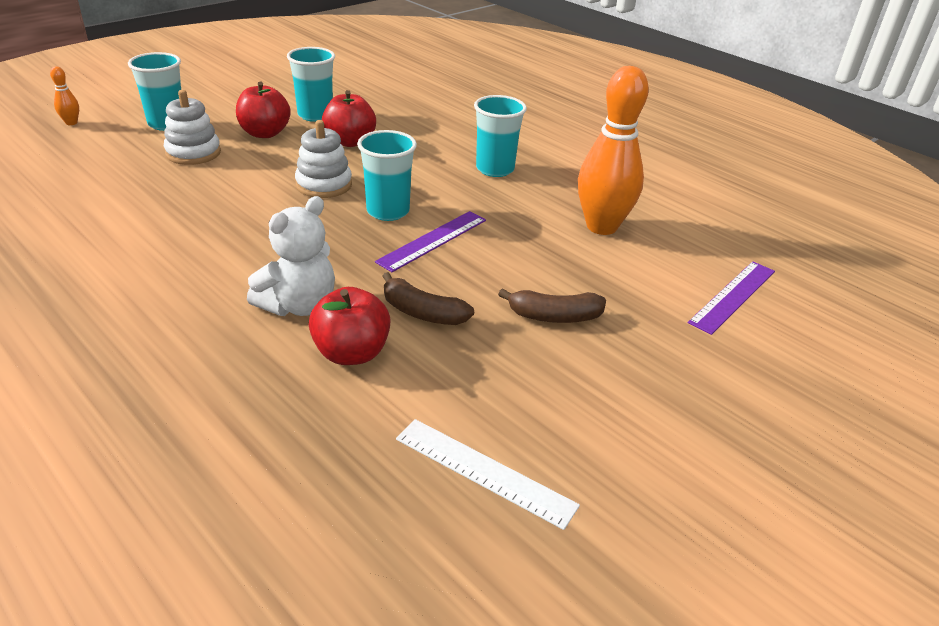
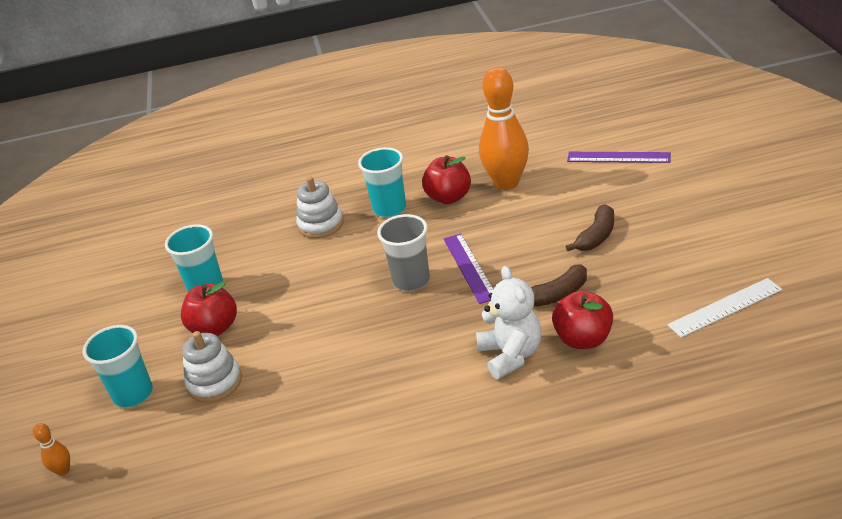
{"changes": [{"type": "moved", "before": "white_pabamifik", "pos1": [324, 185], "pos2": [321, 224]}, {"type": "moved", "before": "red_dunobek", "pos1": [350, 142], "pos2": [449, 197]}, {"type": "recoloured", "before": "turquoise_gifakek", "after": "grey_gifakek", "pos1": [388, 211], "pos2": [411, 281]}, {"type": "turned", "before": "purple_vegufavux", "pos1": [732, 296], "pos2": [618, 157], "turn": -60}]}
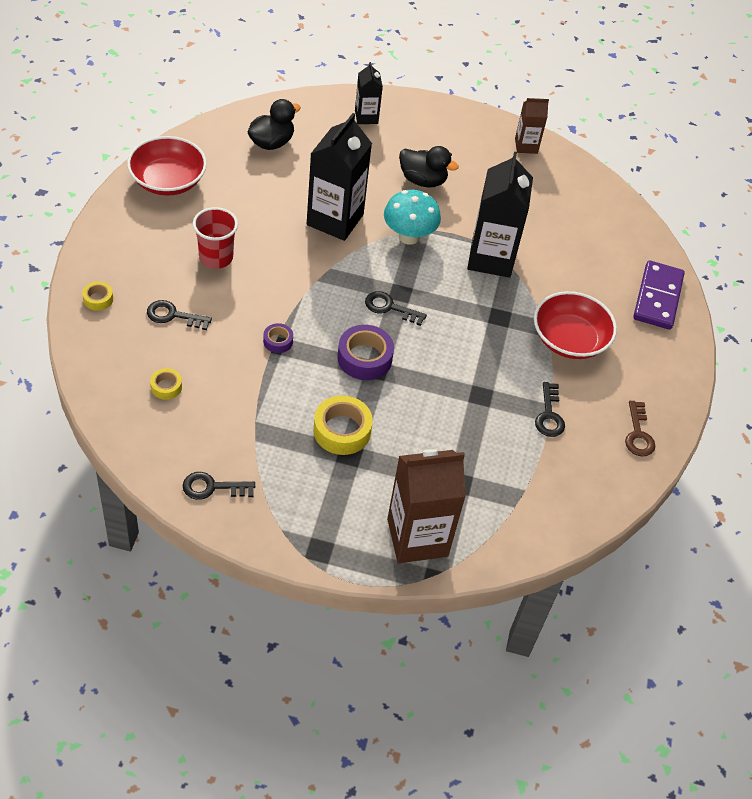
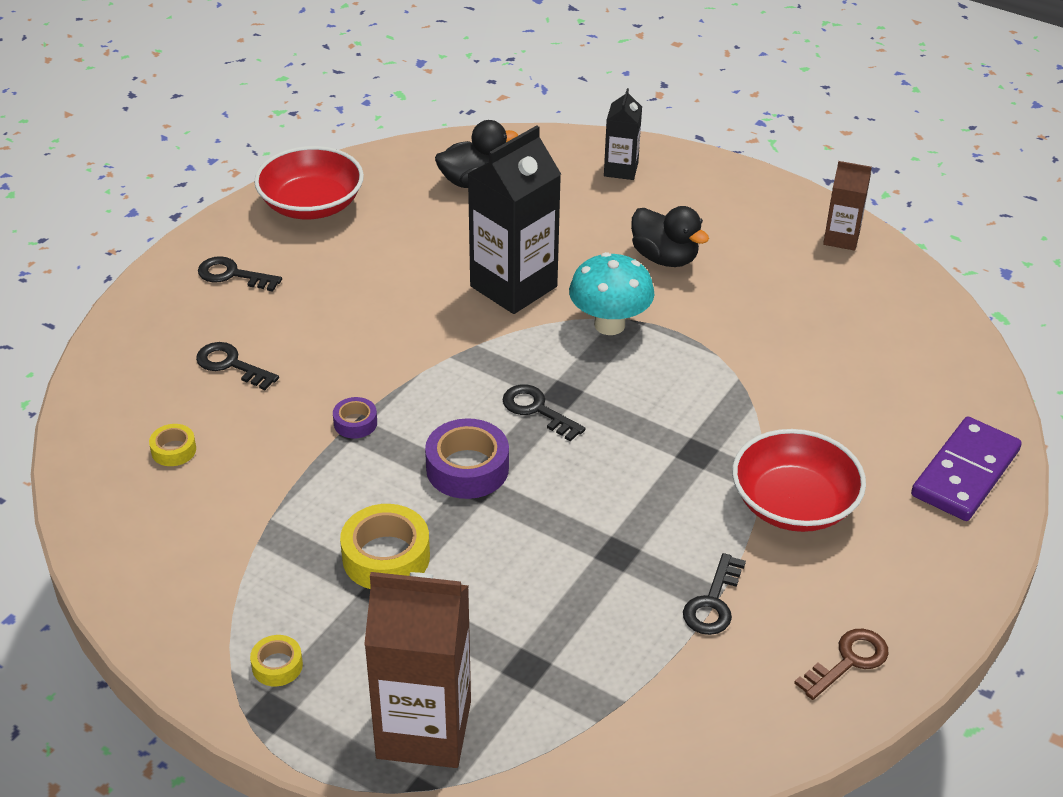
{"changes": [{"type": "moved", "before": "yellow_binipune", "pos1": [98, 299], "pos2": [277, 666]}, {"type": "moved", "before": "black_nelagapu", "pos1": [212, 487], "pos2": [233, 275]}, {"type": "removed", "before": "red_gifakek", "pos1": [216, 257]}, {"type": "removed", "before": "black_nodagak", "pos1": [491, 258]}, {"type": "turned", "before": "brown_nelagapu", "pos1": [638, 434], "pos2": [848, 661], "turn": -150}]}
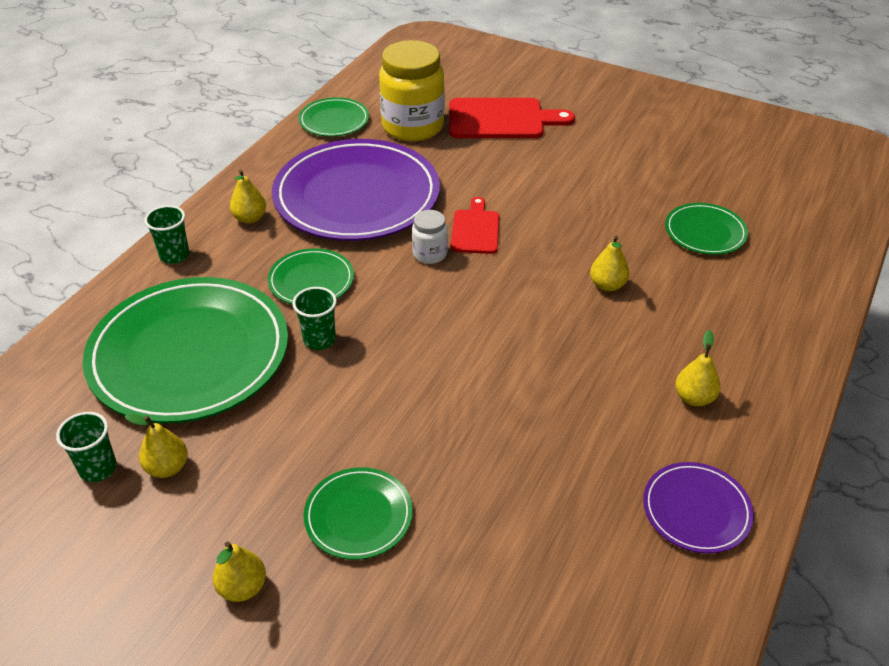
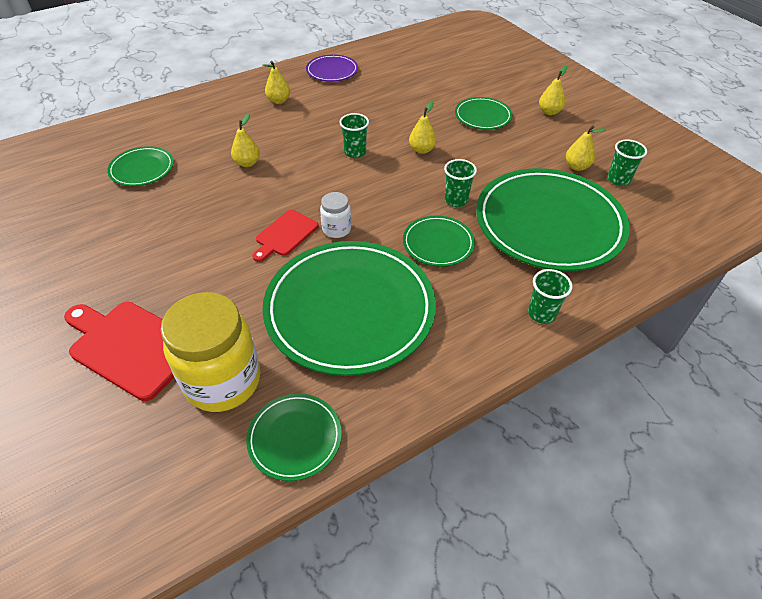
{"changes": [{"type": "moved", "before": "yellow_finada", "pos1": [250, 218], "pos2": [421, 150]}, {"type": "recoloured", "before": "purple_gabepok", "after": "green_gabepok", "pos1": [356, 196], "pos2": [350, 309]}, {"type": "added", "after": "green_gifakek", "pos2": [355, 152]}]}
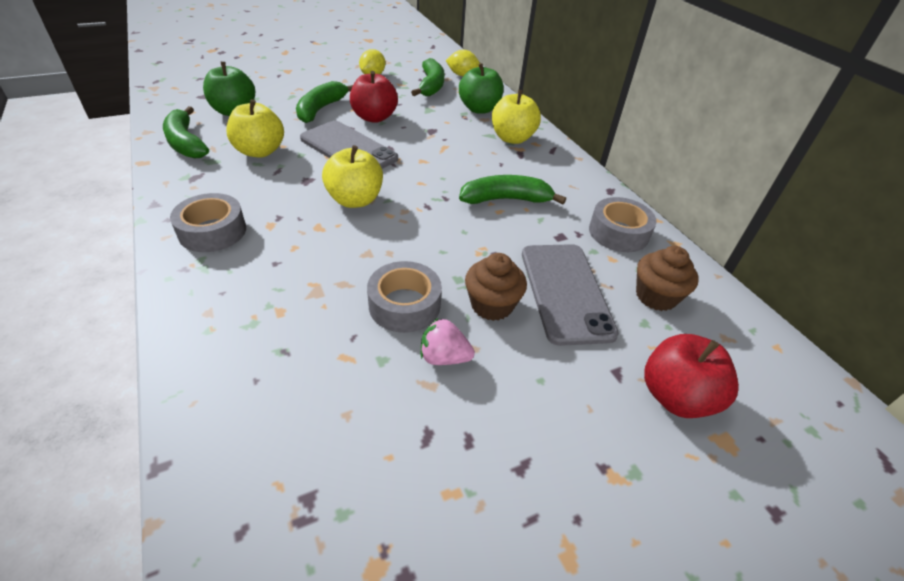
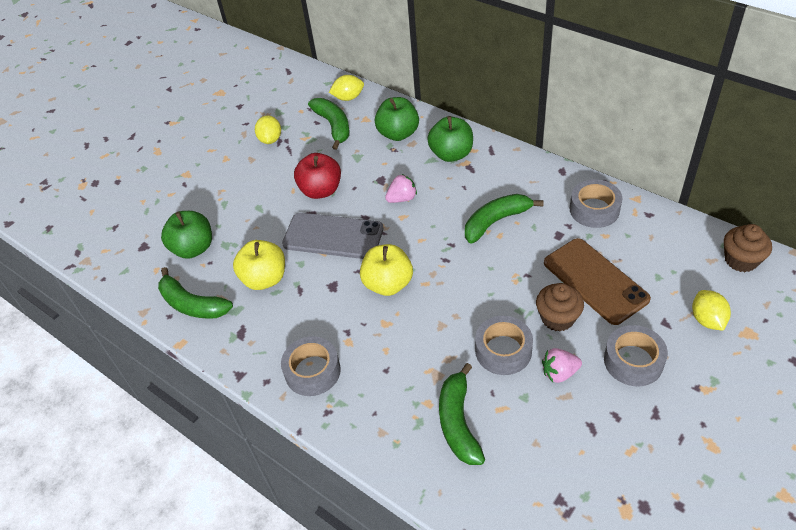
{"changes": [{"type": "moved", "before": "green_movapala", "pos1": [321, 109], "pos2": [458, 422]}, {"type": "recoloured", "before": "yellow_dunobek", "after": "green_dunobek", "pos1": [512, 138], "pos2": [451, 154]}, {"type": "recoloured", "before": "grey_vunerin", "after": "brown_vunerin", "pos1": [566, 292], "pos2": [595, 280]}, {"type": "moved", "before": "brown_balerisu", "pos1": [656, 296], "pos2": [741, 260]}, {"type": "replaced", "before": "red_dunobek", "after": "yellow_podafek", "pos1": [676, 396], "pos2": [707, 320]}, {"type": "added", "after": "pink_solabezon", "pos2": [402, 198]}, {"type": "added", "after": "grey_binipune", "pos2": [633, 361]}]}
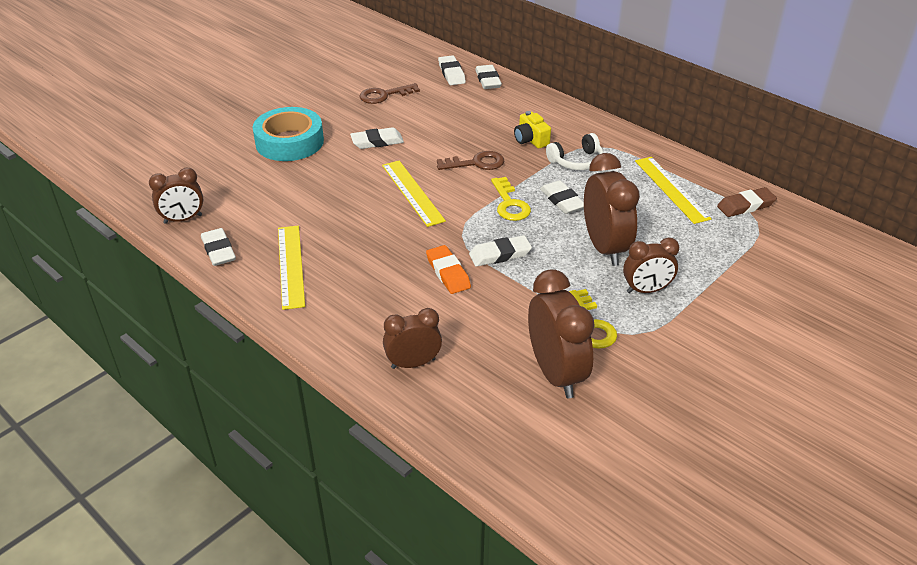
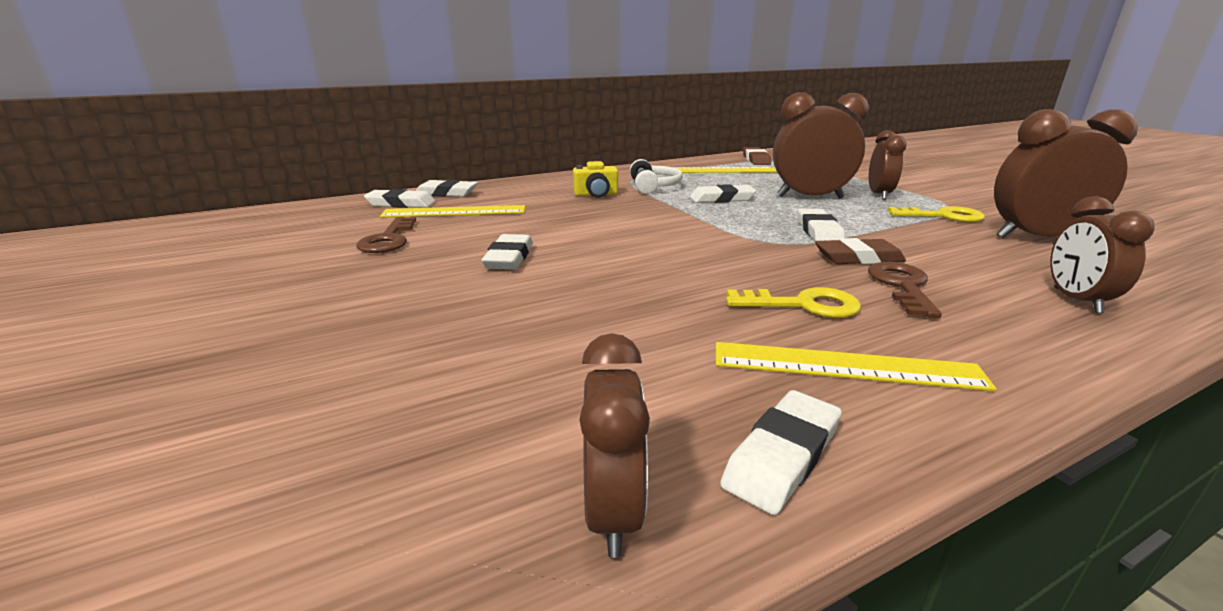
{"changes": [{"type": "turned", "before": "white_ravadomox", "pos1": [218, 250], "pos2": [782, 456], "turn": -45}, {"type": "removed", "before": "turquoise_binipune", "pos1": [289, 142]}, {"type": "moved", "before": "yellow_vegufavux", "pos1": [412, 192], "pos2": [454, 212]}, {"type": "recoloured", "before": "orange_ravadomox", "after": "brown_ravadomox", "pos1": [448, 273], "pos2": [858, 258]}, {"type": "moved", "before": "brown_nelagapu", "pos1": [476, 163], "pos2": [902, 286]}, {"type": "moved", "before": "yellow_nelagapu", "pos1": [510, 204], "pos2": [803, 305]}]}
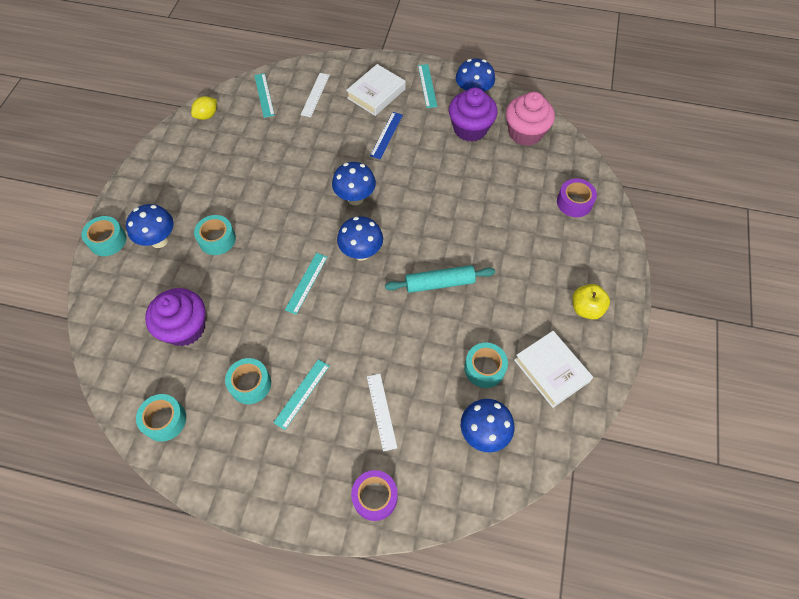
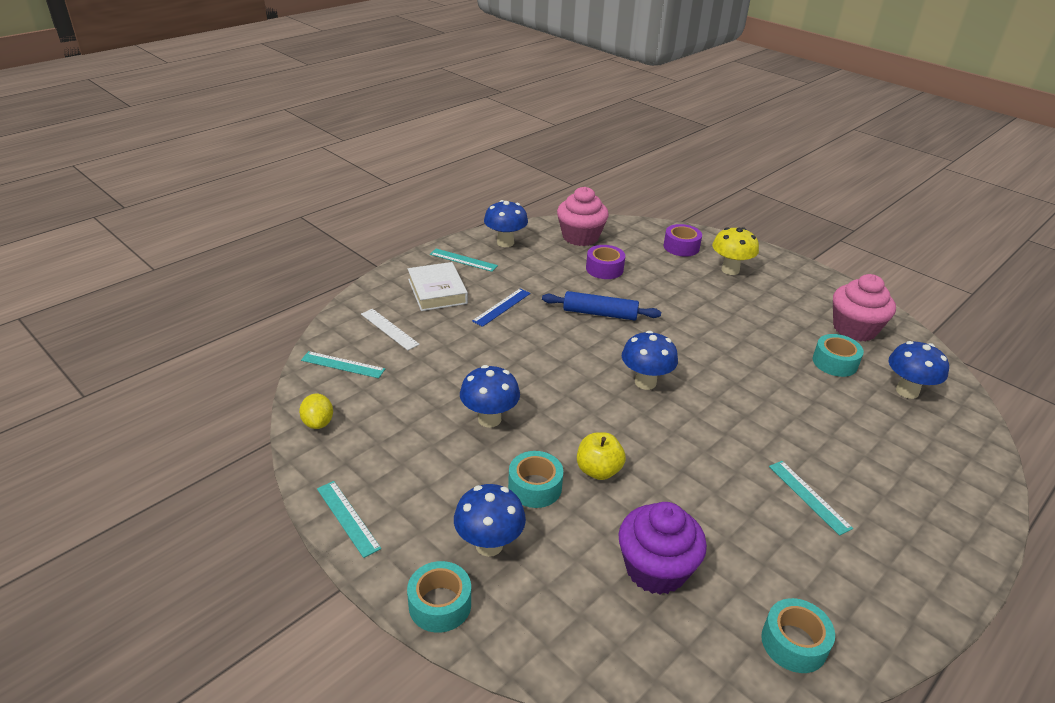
{"changes": [{"type": "removed", "before": "turquoise_binipune", "pos1": [250, 384]}, {"type": "moved", "before": "turquoise_vegufavux", "pos1": [306, 283], "pos2": [347, 518]}, {"type": "moved", "before": "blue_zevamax", "pos1": [355, 198], "pos2": [489, 419]}, {"type": "moved", "before": "purple_binipune", "pos1": [375, 497], "pos2": [604, 269]}, {"type": "removed", "before": "white_vegufavux", "pos1": [381, 411]}, {"type": "turned", "before": "blue_vegufavux", "pos1": [386, 135], "pos2": [502, 307], "turn": 75}, {"type": "removed", "before": "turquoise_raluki", "pos1": [439, 283]}, {"type": "removed", "before": "purple_balerisu", "pos1": [470, 129]}, {"type": "replaced", "before": "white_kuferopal", "after": "pink_balerisu", "pos1": [551, 371], "pos2": [854, 329]}, {"type": "moved", "before": "yellow_dunobek", "pos1": [586, 308], "pos2": [598, 470]}, {"type": "added", "after": "blue_raluki", "pos2": [600, 313]}, {"type": "added", "after": "yellow_zevamax", "pos2": [730, 270]}]}
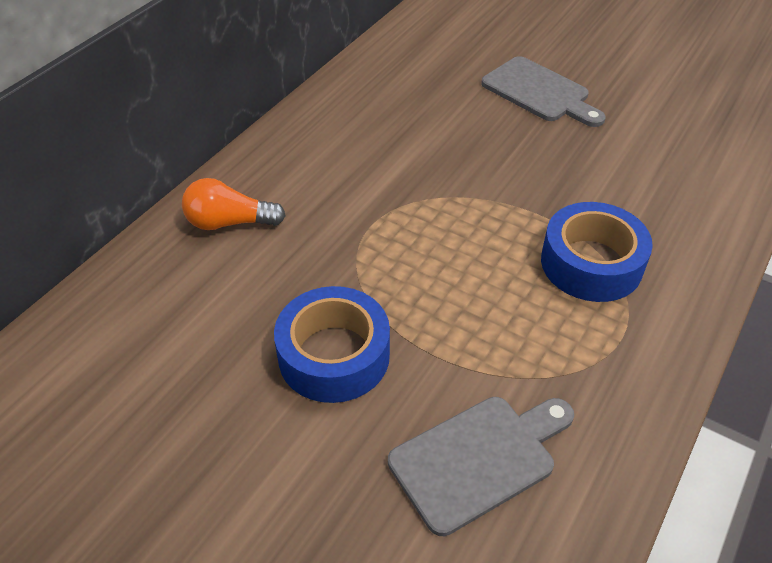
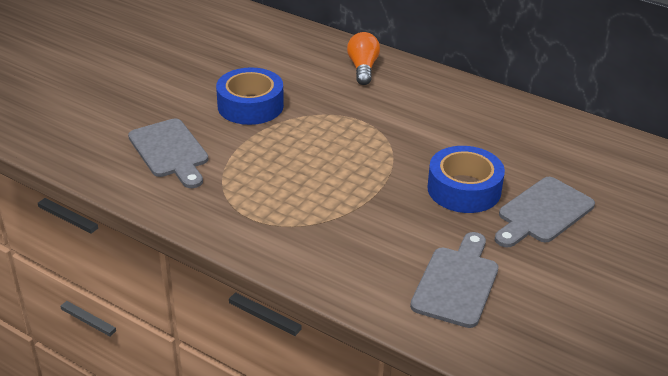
{"changes": [{"type": "moved", "before": "blue_binipune", "pos1": [591, 263], "pos2": [464, 189]}, {"type": "added", "after": "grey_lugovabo", "pos2": [457, 283]}]}
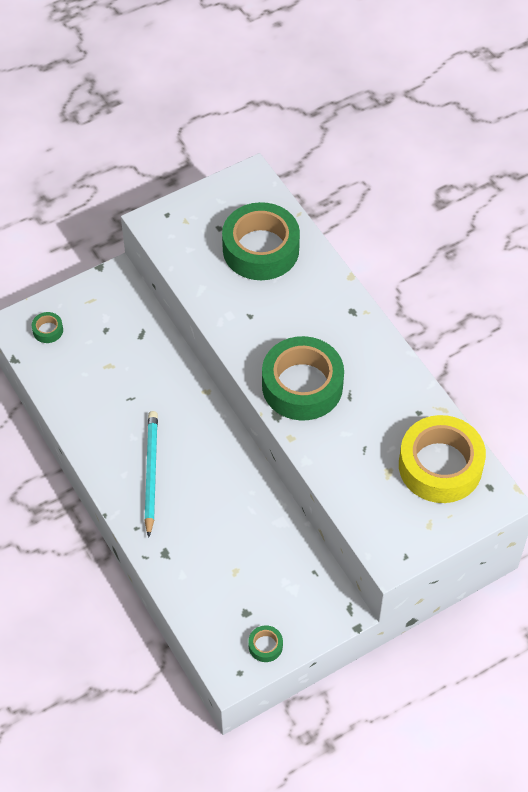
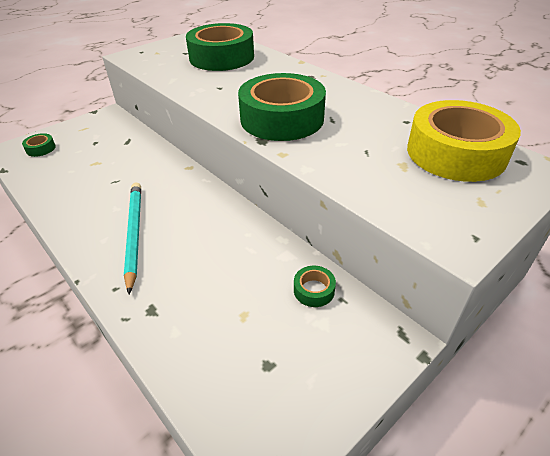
{"changes": [{"type": "moved", "before": "green_binipune", "pos1": [265, 646], "pos2": [314, 290]}]}
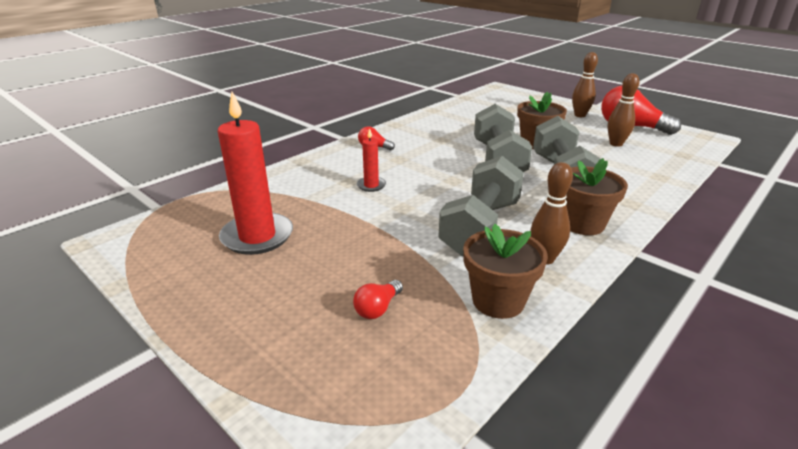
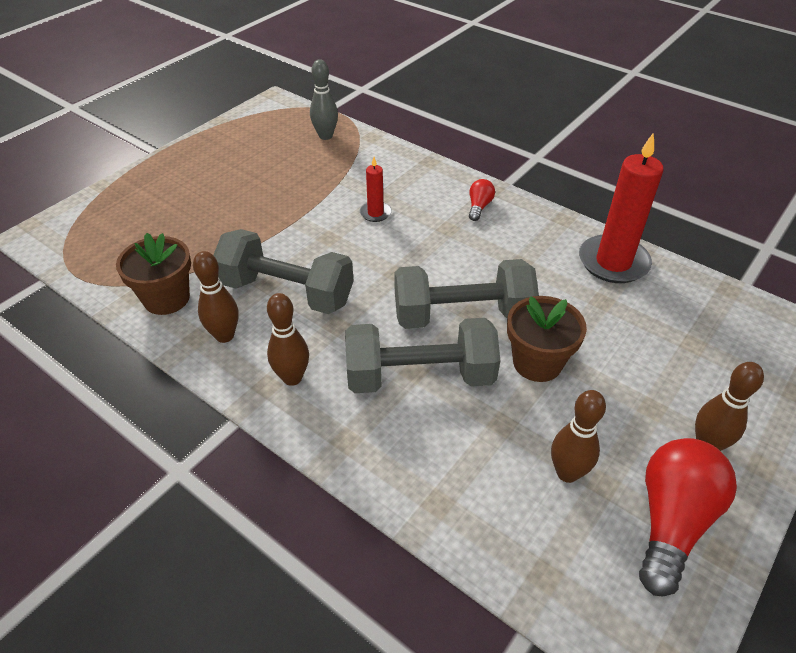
{"changes": [{"type": "moved", "before": "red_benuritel", "pos1": [257, 236], "pos2": [613, 262]}, {"type": "removed", "before": "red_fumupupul", "pos1": [378, 308]}, {"type": "replaced", "before": "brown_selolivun", "after": "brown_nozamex", "pos1": [582, 224], "pos2": [292, 378]}, {"type": "added", "after": "grey_nozamex", "pos2": [325, 136]}]}
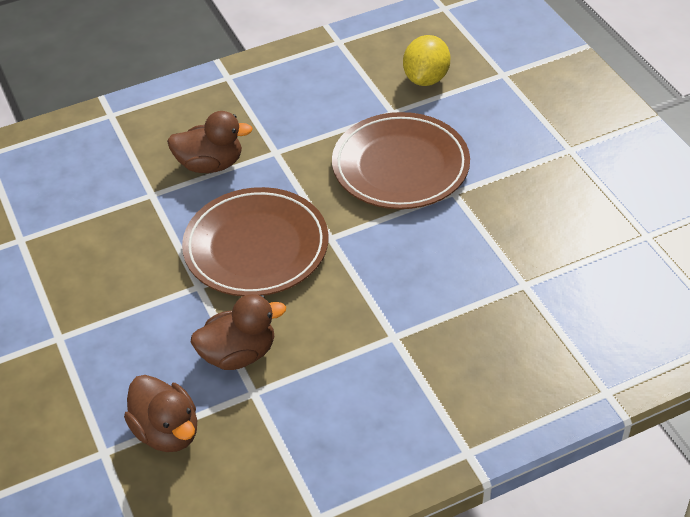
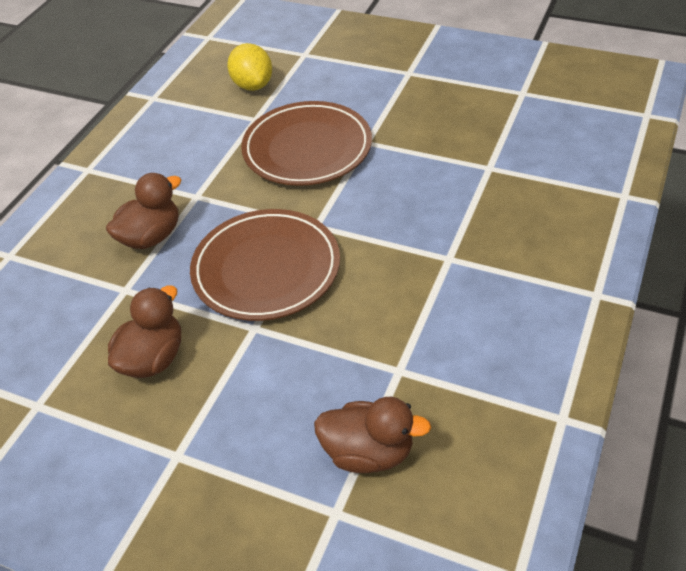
{"changes": [{"type": "moved", "before": "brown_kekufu", "pos1": [239, 354], "pos2": [153, 358]}]}
